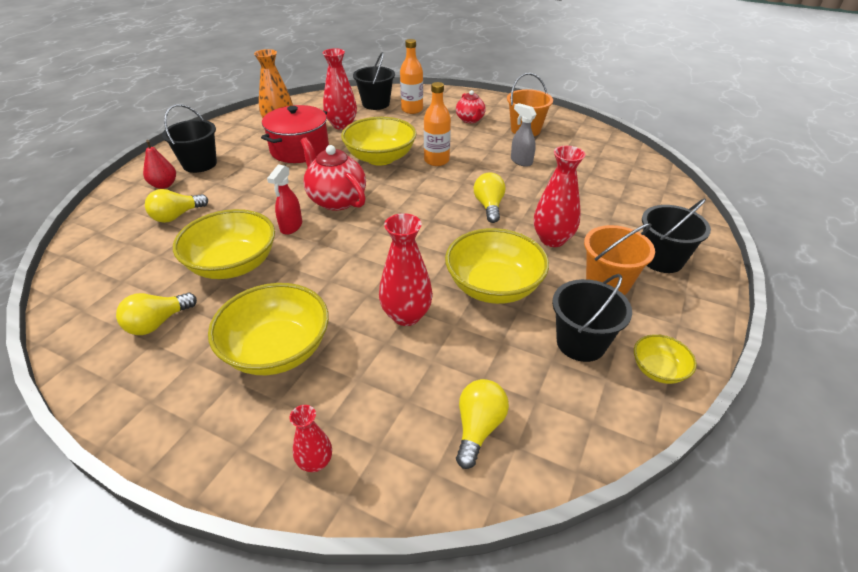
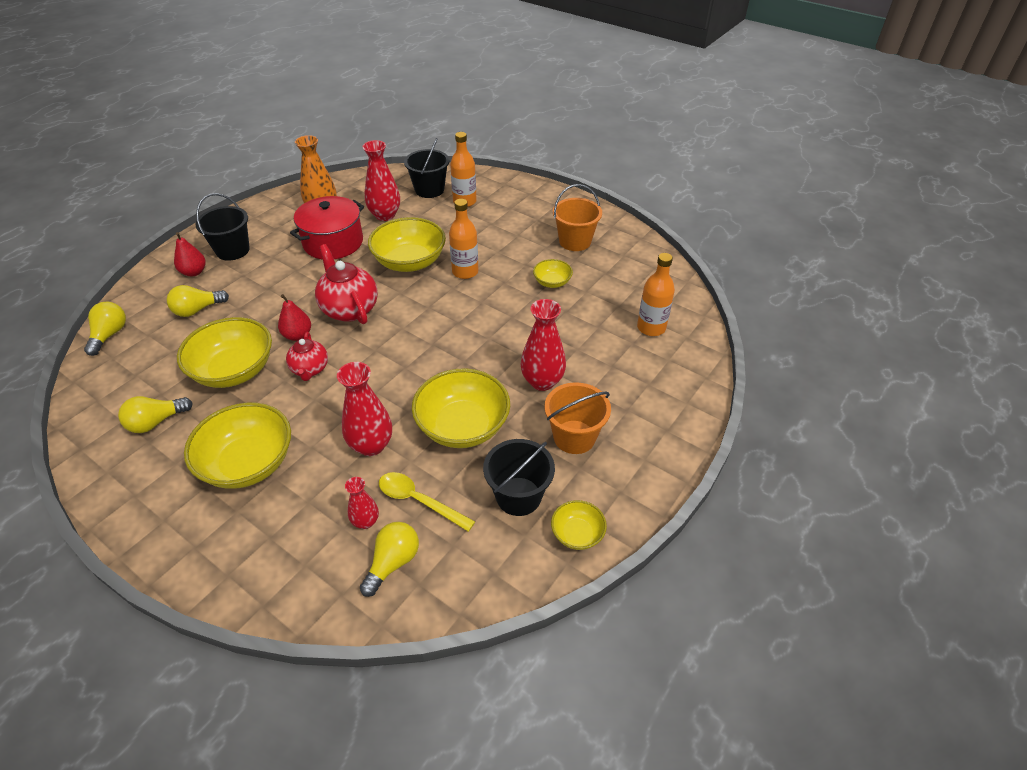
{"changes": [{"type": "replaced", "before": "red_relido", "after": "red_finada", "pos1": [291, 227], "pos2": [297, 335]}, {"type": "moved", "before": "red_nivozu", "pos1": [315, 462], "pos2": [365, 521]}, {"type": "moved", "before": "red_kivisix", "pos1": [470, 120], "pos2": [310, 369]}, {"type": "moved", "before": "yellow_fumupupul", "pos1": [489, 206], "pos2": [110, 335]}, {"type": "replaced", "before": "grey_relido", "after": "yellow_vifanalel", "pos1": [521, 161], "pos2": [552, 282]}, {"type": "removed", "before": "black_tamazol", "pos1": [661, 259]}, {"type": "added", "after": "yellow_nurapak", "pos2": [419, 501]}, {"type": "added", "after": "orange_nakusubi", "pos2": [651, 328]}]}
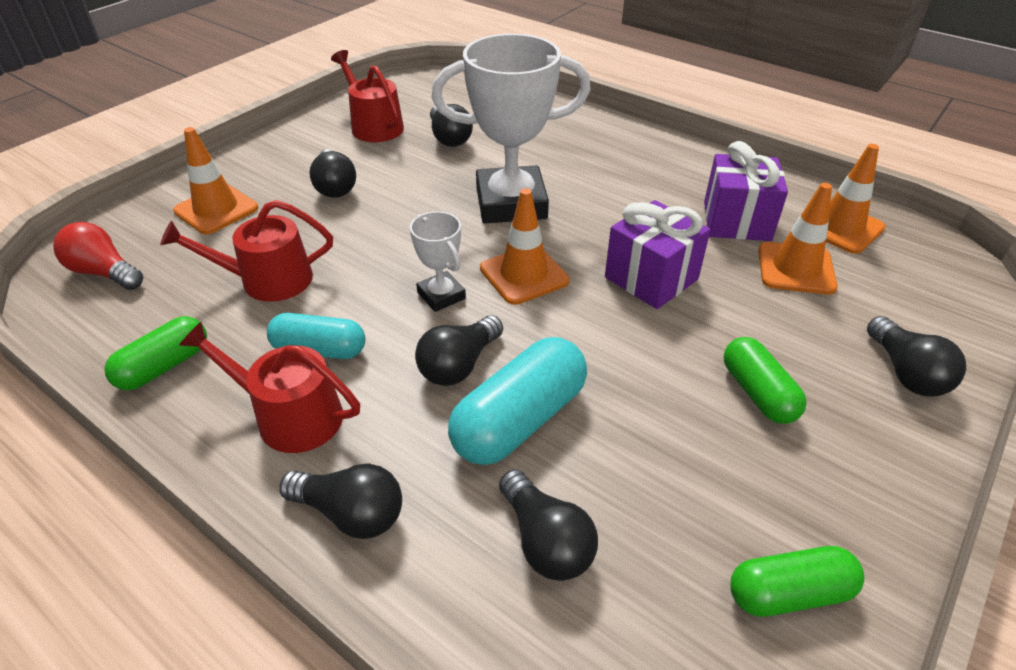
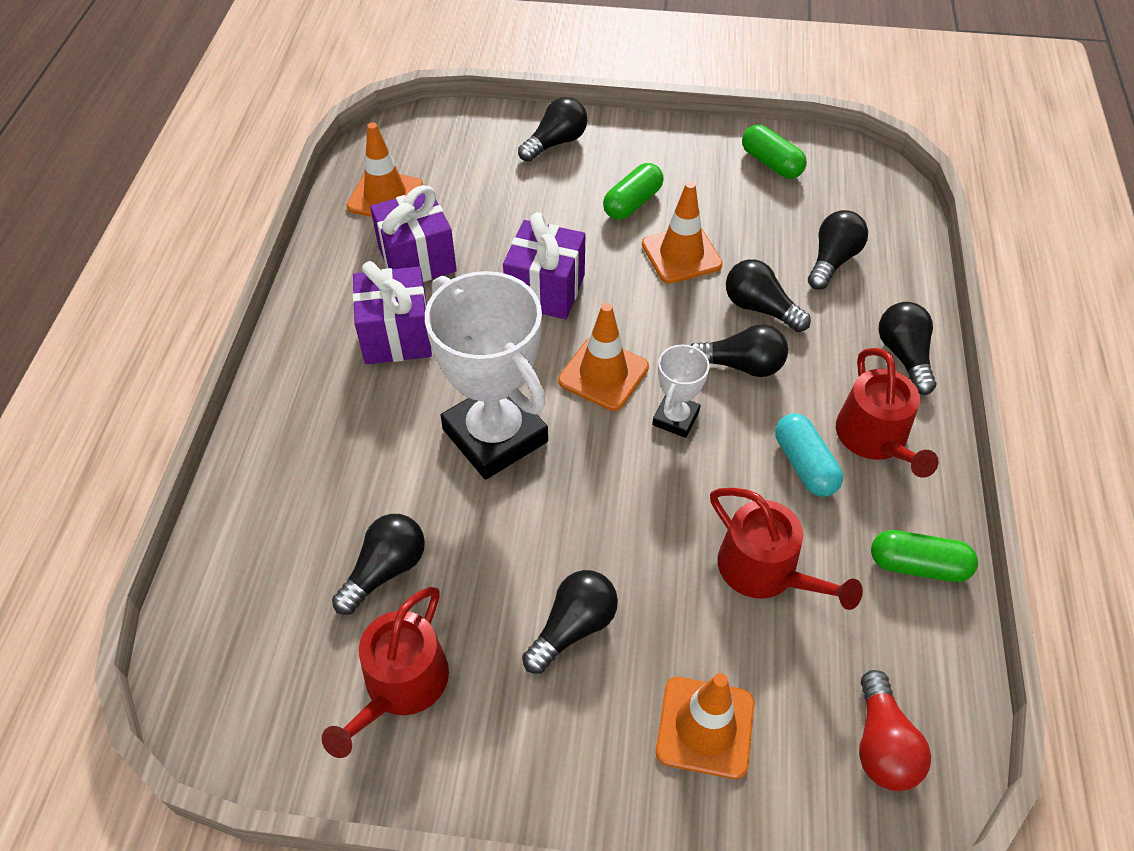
{"changes": [{"type": "replaced", "before": "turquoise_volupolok", "after": "black_fumupupul", "pos1": [519, 420], "pos2": [760, 308]}, {"type": "moved", "before": "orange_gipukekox", "pos1": [796, 268], "pos2": [681, 254]}, {"type": "added", "after": "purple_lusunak", "pos2": [397, 336]}]}
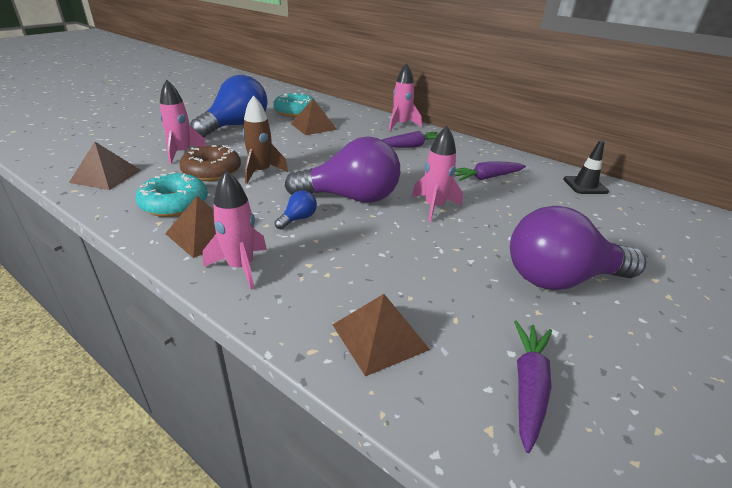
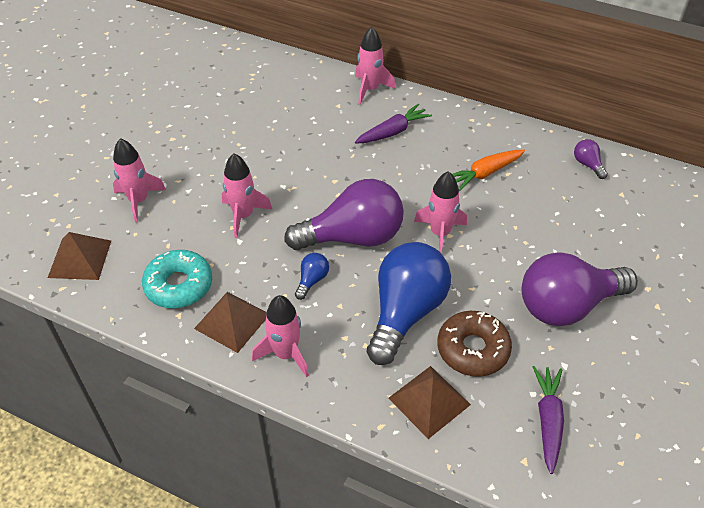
{"changes": [{"type": "moved", "before": "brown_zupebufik", "pos1": [212, 171], "pos2": [473, 349]}, {"type": "moved", "before": "blue_fumupupul", "pos1": [236, 126], "pos2": [405, 312]}, {"type": "recoloured", "before": "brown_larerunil", "after": "pink_larerunil", "pos1": [261, 172], "pos2": [243, 216]}, {"type": "removed", "before": "turquoise_zupebufik", "pos1": [295, 112]}, {"type": "removed", "before": "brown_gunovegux", "pos1": [313, 126]}, {"type": "recoloured", "before": "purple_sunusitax", "after": "orange_sunusitax", "pos1": [486, 178], "pos2": [485, 173]}, {"type": "replaced", "before": "black_gipukekox", "after": "purple_fumupupul", "pos1": [585, 185], "pos2": [587, 164]}]}
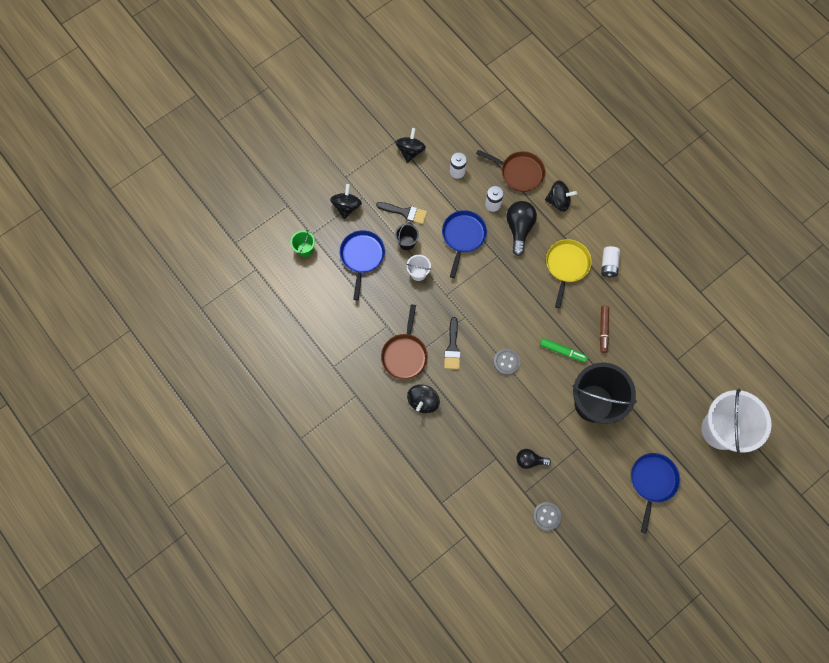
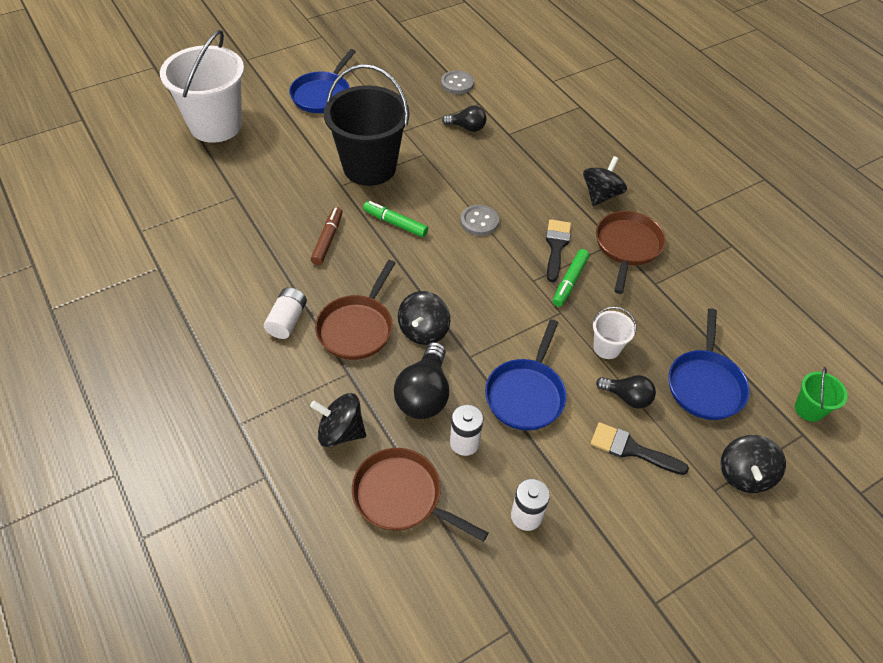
{"changes": [{"type": "moved", "before": "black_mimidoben", "pos1": [410, 151], "pos2": [423, 331]}, {"type": "replaced", "before": "black_tamazol", "after": "black_fumupupul", "pos1": [407, 242], "pos2": [627, 397]}, {"type": "recoloured", "before": "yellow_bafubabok", "after": "brown_bafubabok", "pos1": [566, 266], "pos2": [357, 328]}, {"type": "added", "after": "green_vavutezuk", "pos2": [569, 281]}]}
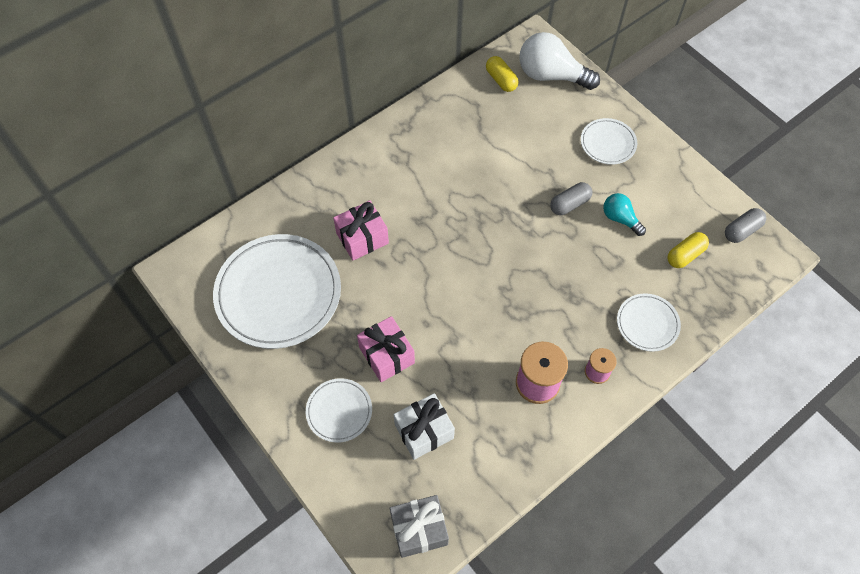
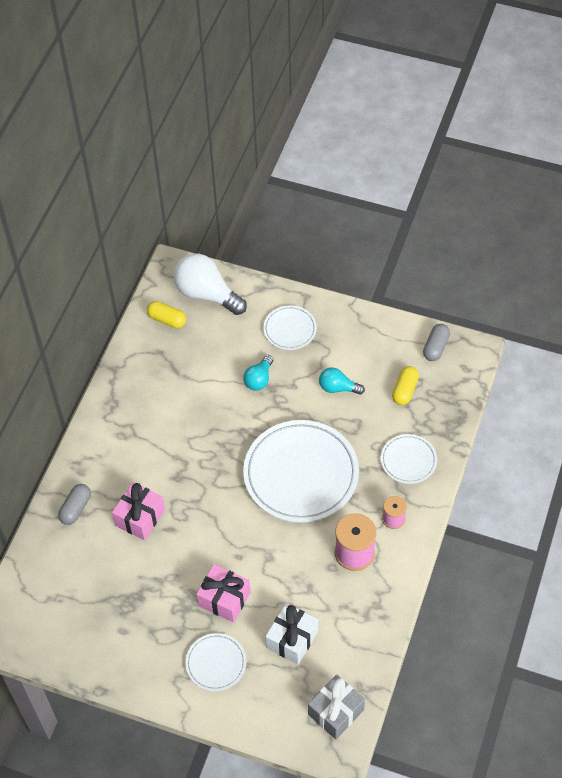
{"changes": [{"type": "moved", "before": "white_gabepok", "pos1": [278, 293], "pos2": [301, 474]}, {"type": "turned", "before": "white_fumupupul", "pos1": [551, 75], "pos2": [207, 294], "turn": 45}, {"type": "moved", "before": "grey_volupolok", "pos1": [569, 204], "pos2": [76, 508]}, {"type": "added", "after": "turquoise_fumupupul", "pos2": [259, 379]}]}
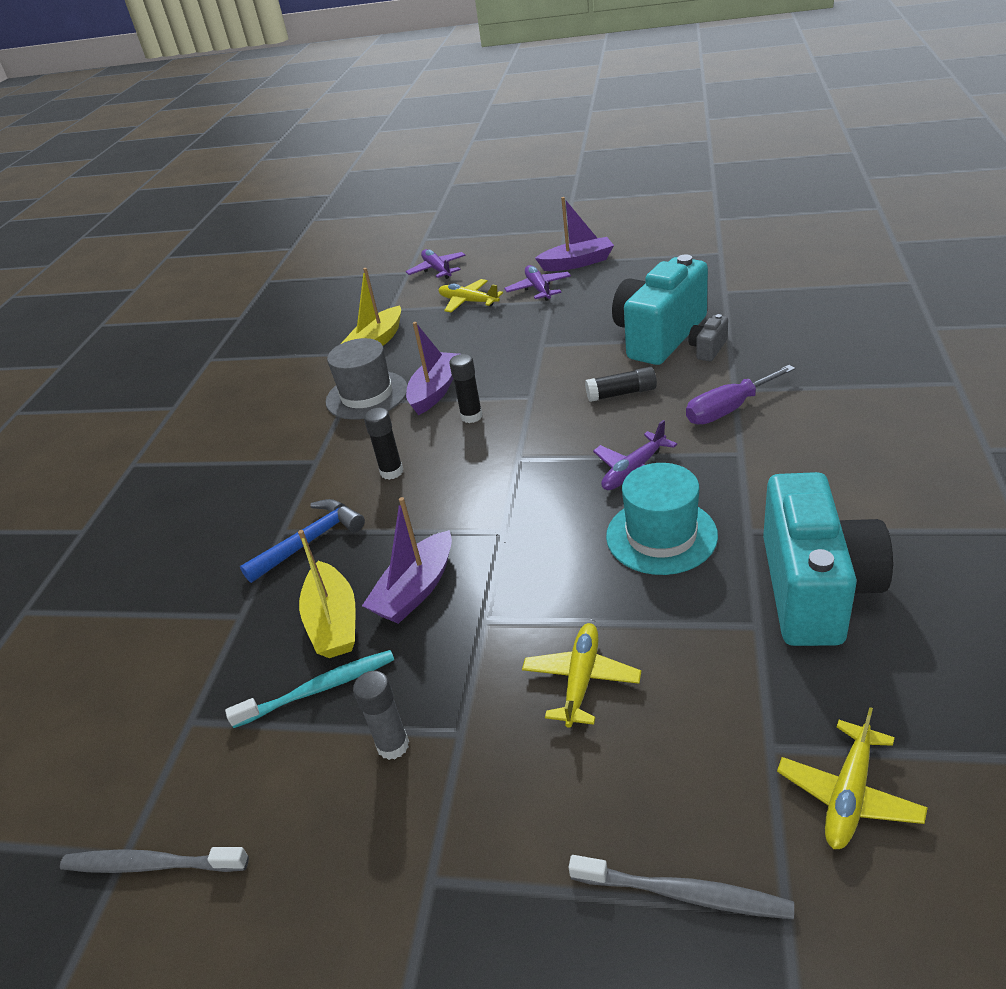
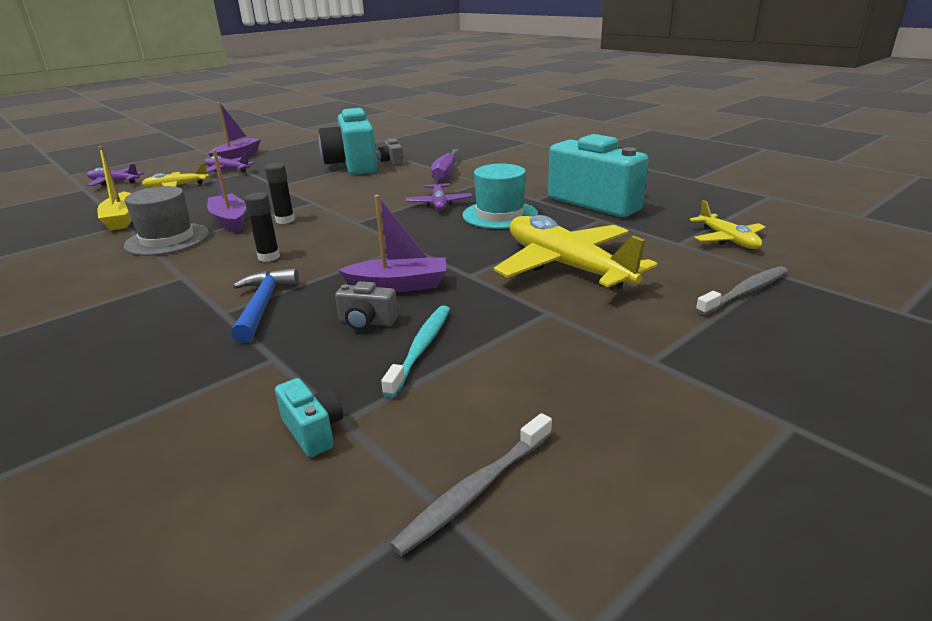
{"changes": [{"type": "replaced", "before": "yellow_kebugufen", "after": "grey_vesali", "pos1": [333, 622], "pos2": [367, 322]}, {"type": "removed", "before": "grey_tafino", "pos1": [393, 745]}, {"type": "turned", "before": "purple_kebugufen", "pos1": [415, 590], "pos2": [399, 285], "turn": -75}, {"type": "resized", "before": "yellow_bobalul", "pos1": [581, 679], "pos2": [565, 266], "scale": 1.92}, {"type": "removed", "before": "black_tafino", "pos1": [621, 393]}, {"type": "added", "after": "turquoise_vesali", "pos2": [313, 431]}]}
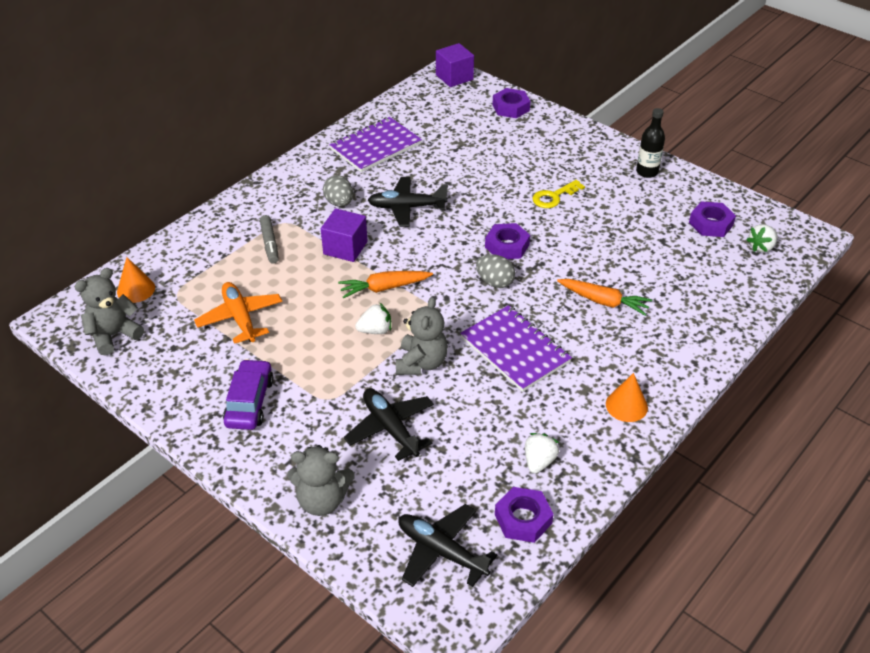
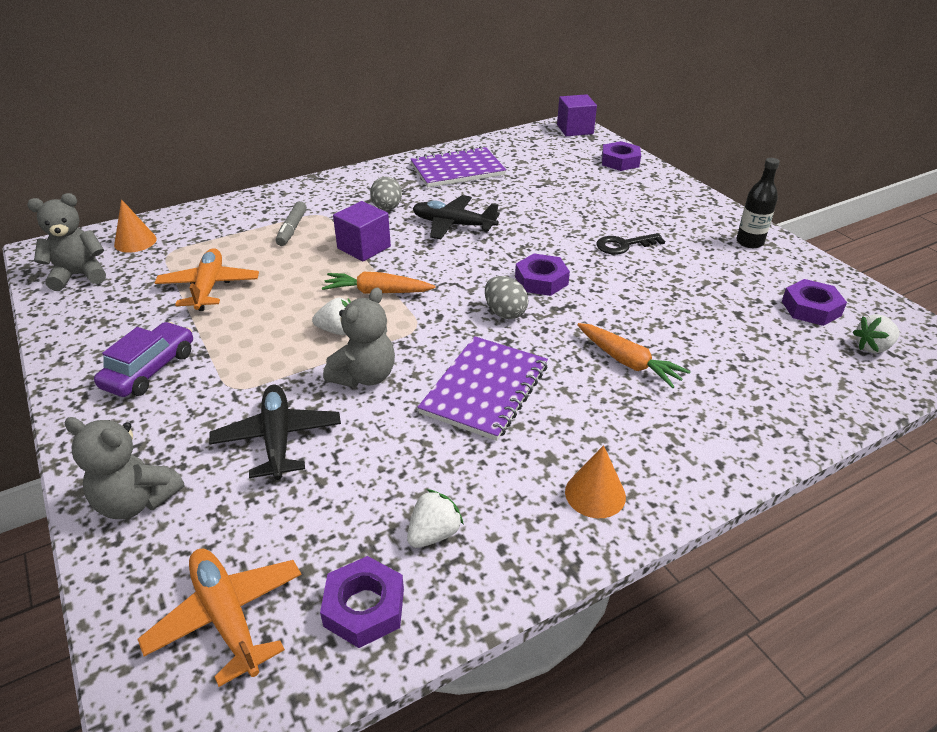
{"changes": [{"type": "recoloured", "before": "black_bobalul", "after": "orange_bobalul", "pos1": [441, 551], "pos2": [227, 617]}, {"type": "turned", "before": "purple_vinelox", "pos1": [515, 350], "pos2": [485, 389], "turn": 45}, {"type": "recoloured", "before": "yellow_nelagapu", "after": "black_nelagapu", "pos1": [554, 197], "pos2": [624, 245]}]}
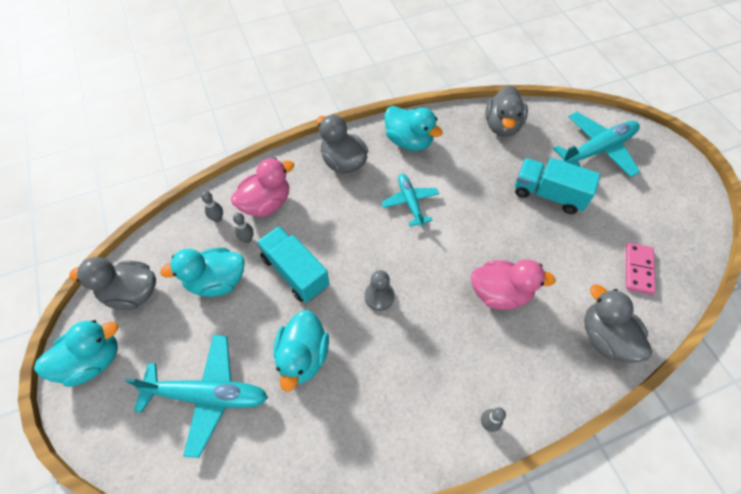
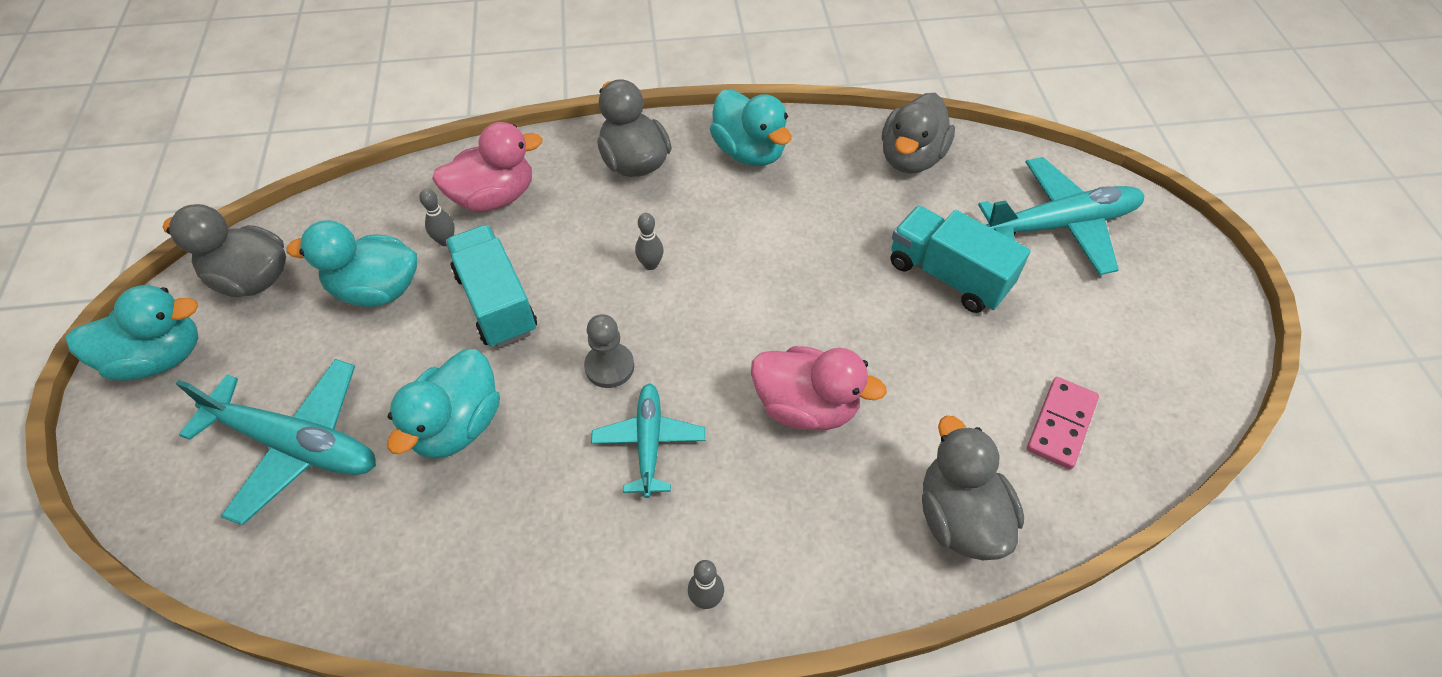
{"changes": [{"type": "moved", "before": "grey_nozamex", "pos1": [217, 218], "pos2": [650, 264]}, {"type": "moved", "before": "turquoise_bobalul", "pos1": [410, 202], "pos2": [649, 443]}]}
